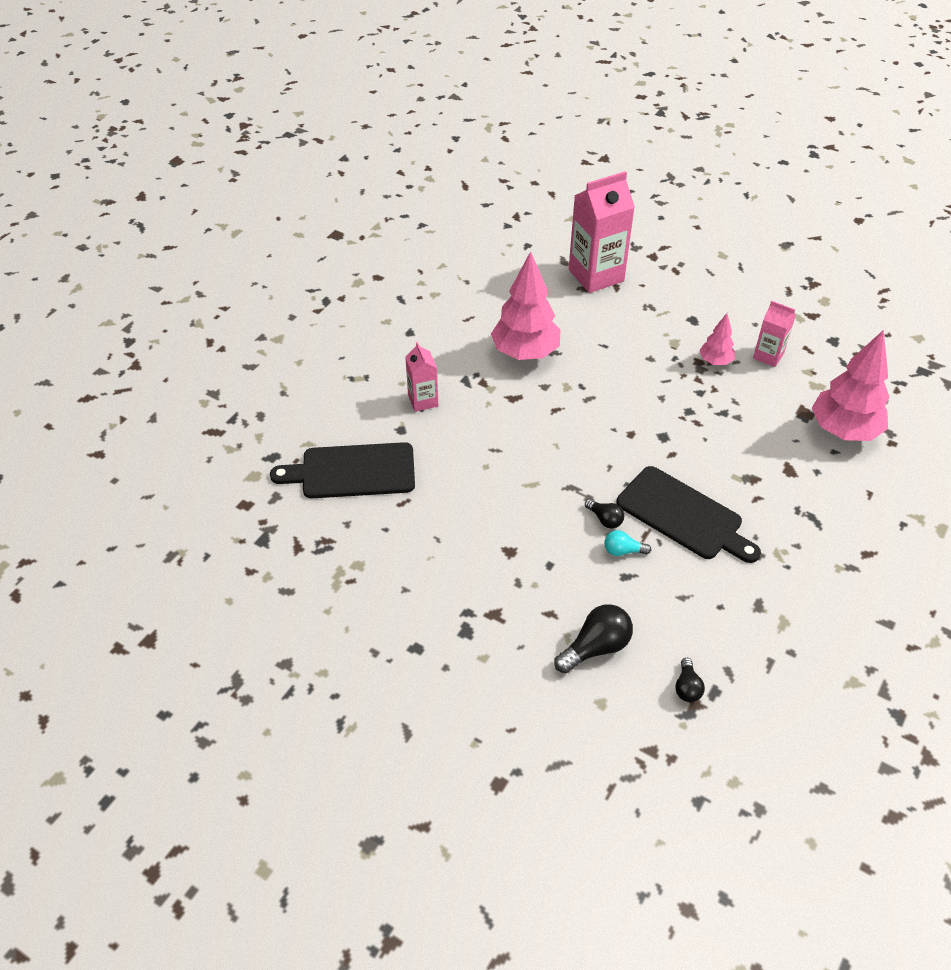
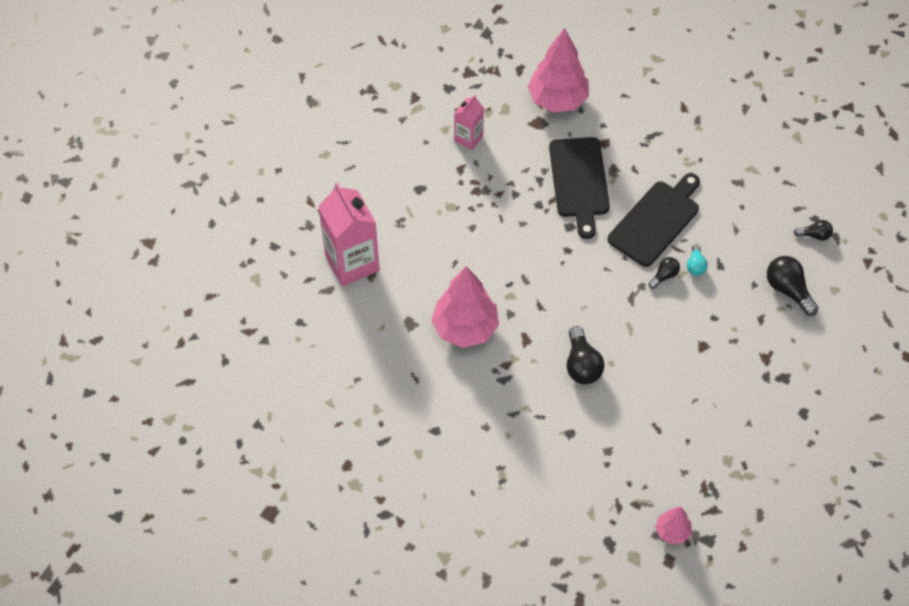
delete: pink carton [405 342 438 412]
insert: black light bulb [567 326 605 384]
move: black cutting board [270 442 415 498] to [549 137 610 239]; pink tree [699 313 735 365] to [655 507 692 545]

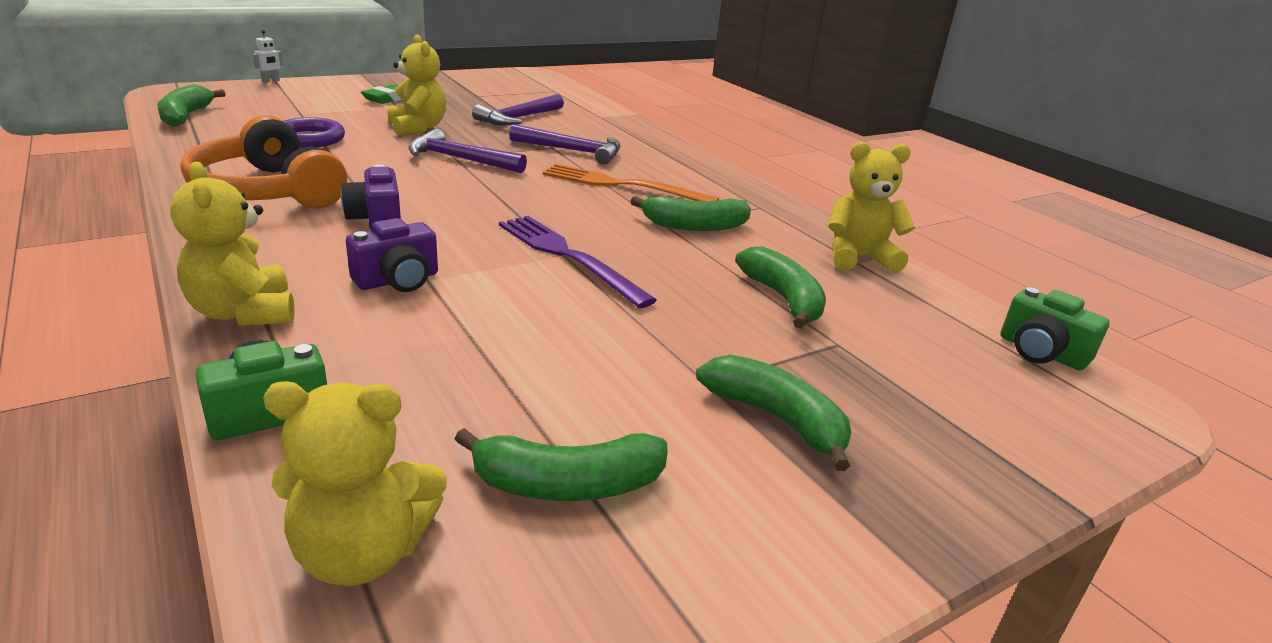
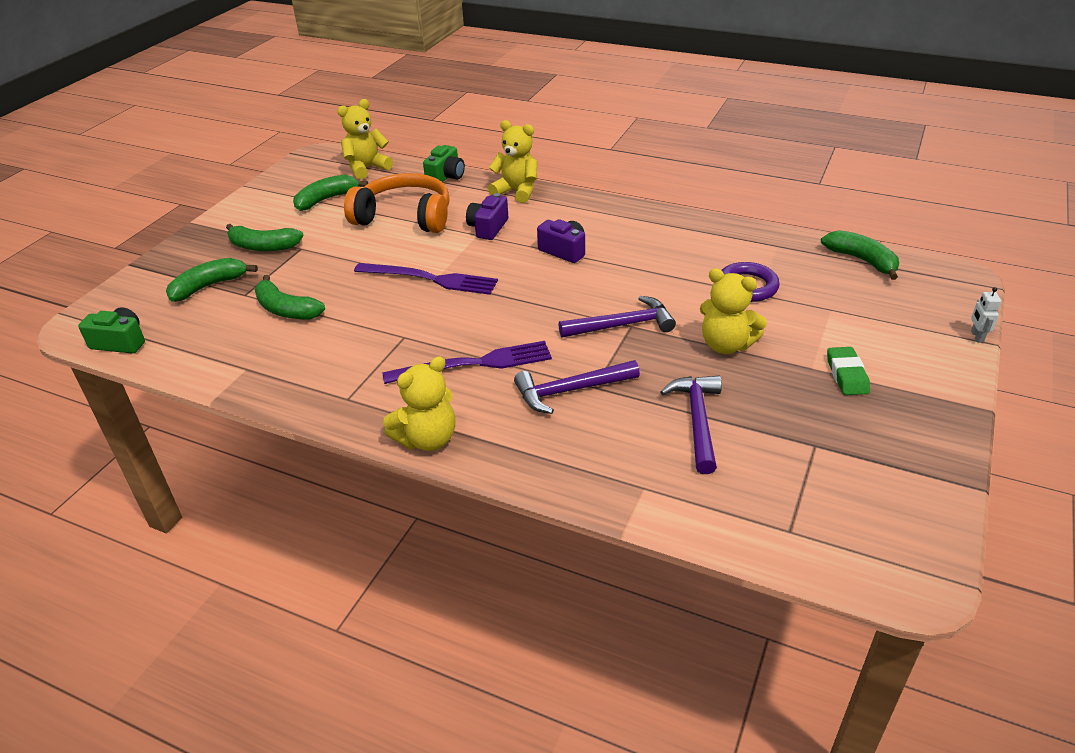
move: orange headphones [180 115 347 208] to [344 173 450 233]; green banana [630 196 751 231] to [166 258 258 302]; yellow teddy bear [828 141 915 273] to [383 356 455 451]
recolor: orange fork [543 164 719 201] to purple fork [382 341 552 384]

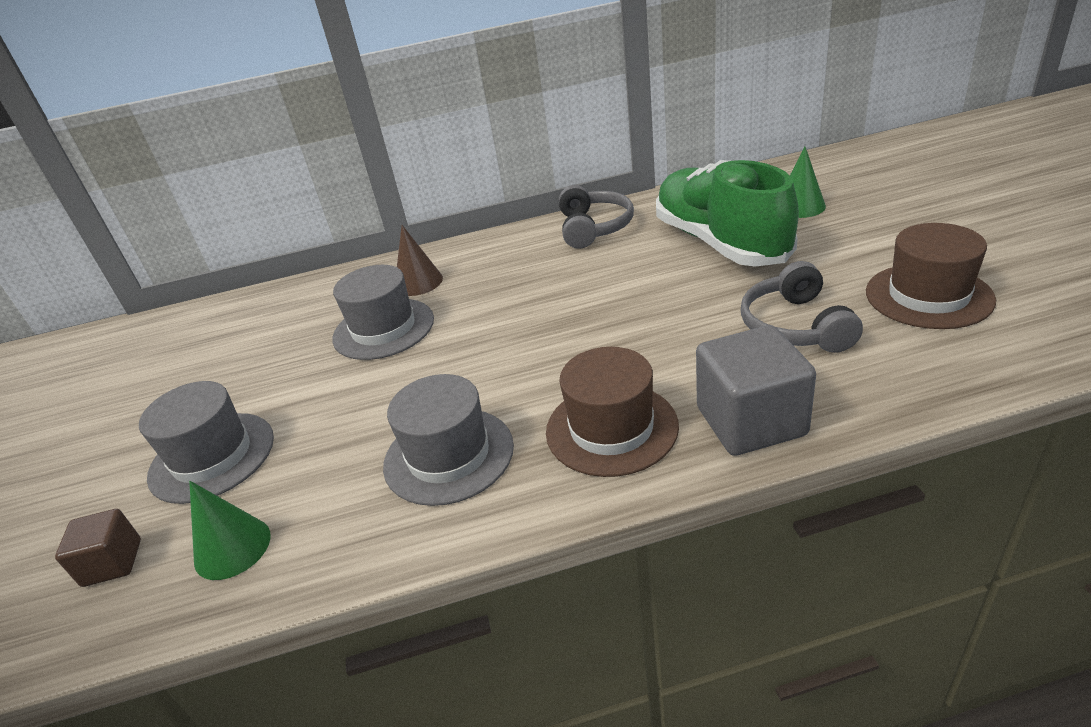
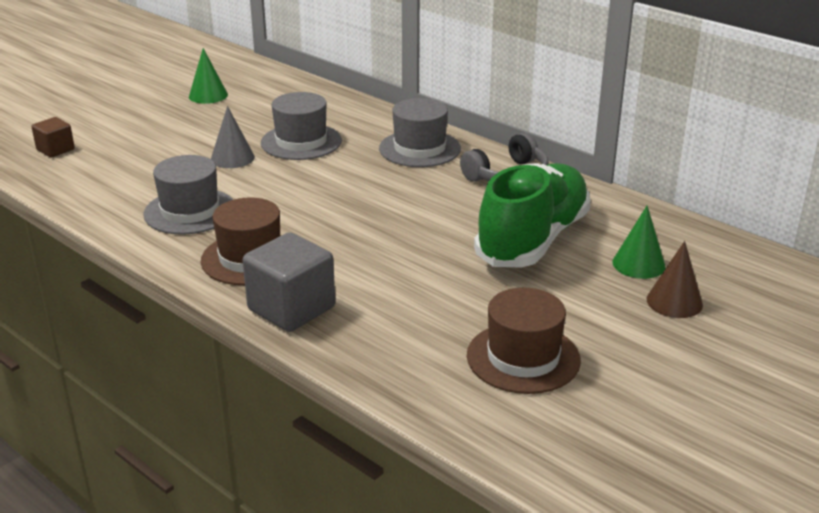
delete: grey headphones [740 261 863 353]
insert: grey cone [211 106 255 168]
move: grey hat [139 381 274 504] to [379 98 461 167]; green cone [189 481 271 580] to [189 48 228 104]; brown cone [397 225 443 296] to [647 241 703 318]

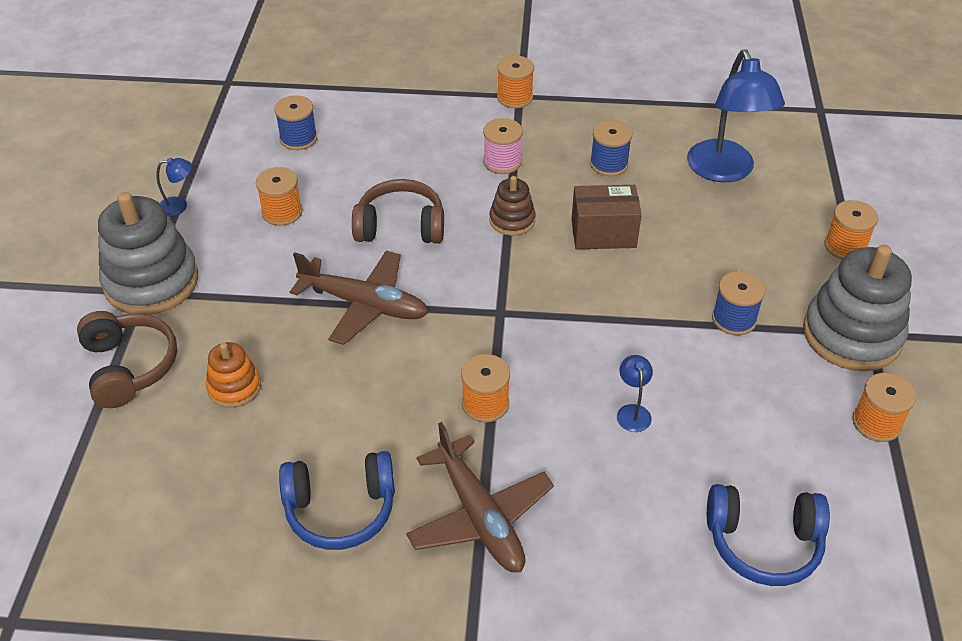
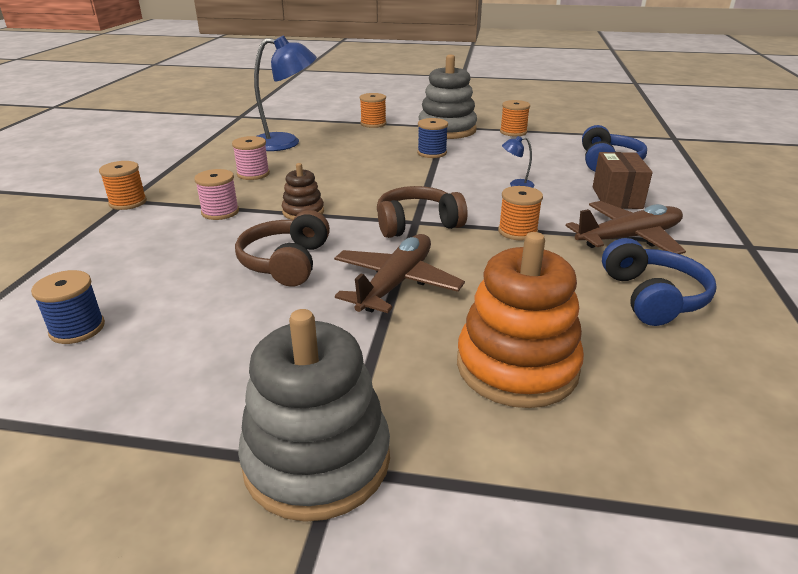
delete: blue lamp [156 157 192 216]; orange spool [256 167 302 226]
move: brown headphones [77 311 177 408] to [377 186 468 238]; brown box [571 185 642 249] to [593 152 653 209]
recolor: blue spool [590 120 632 176] to pink spool [232 136 270 180]
resize: orange stacking toy [206 342 261 408] = [457 232 584 408] x1.93

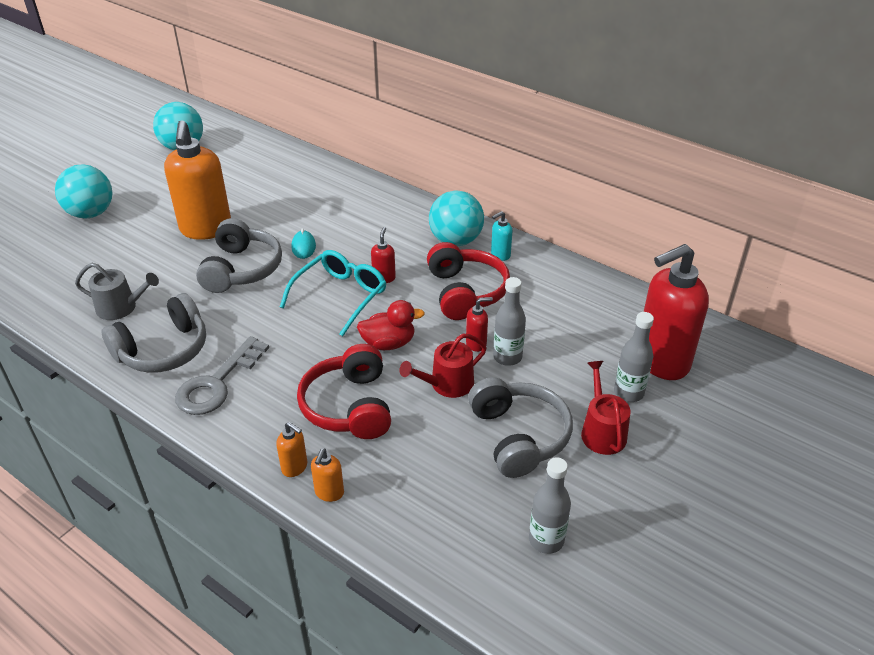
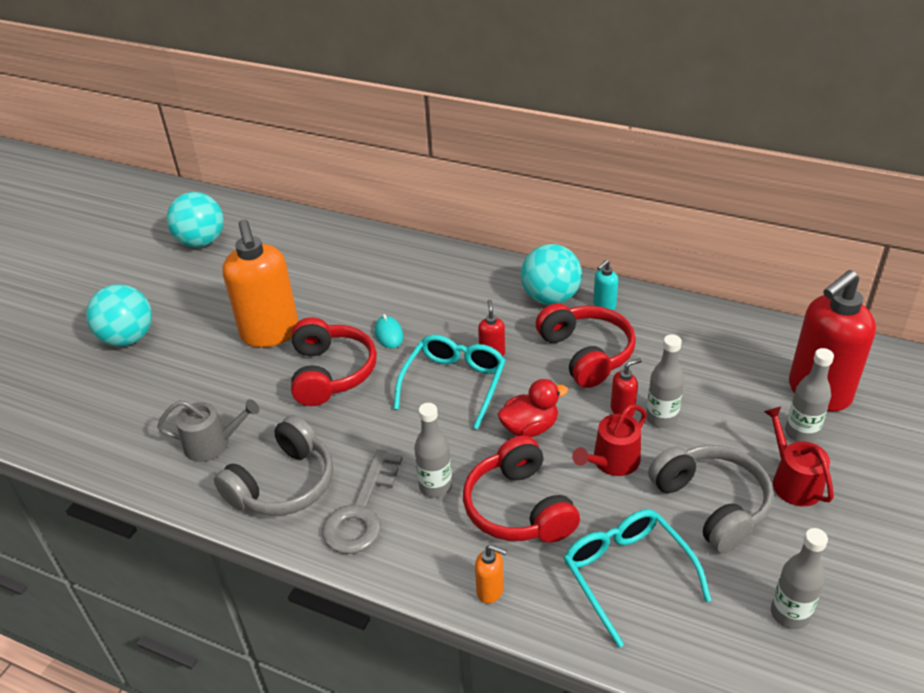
delete: orange soap dispenser [311 448 344 502]
insert: grey bottle [414 403 452 498]; turquoise glasses [564 509 711 648]
recolor: grey headphones [196 218 282 293] to red headphones [291 317 377 406]

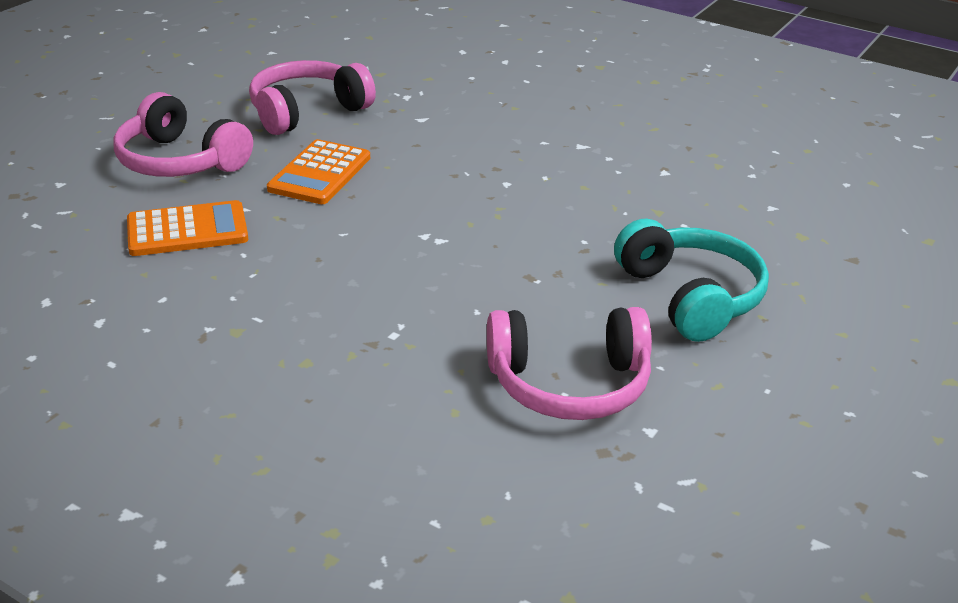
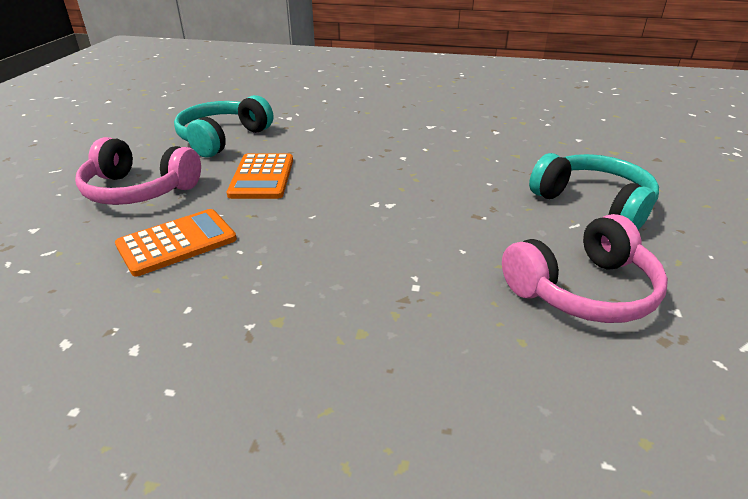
recolor: pink headphones [249 60 376 135] to turquoise headphones [174 95 273 158]

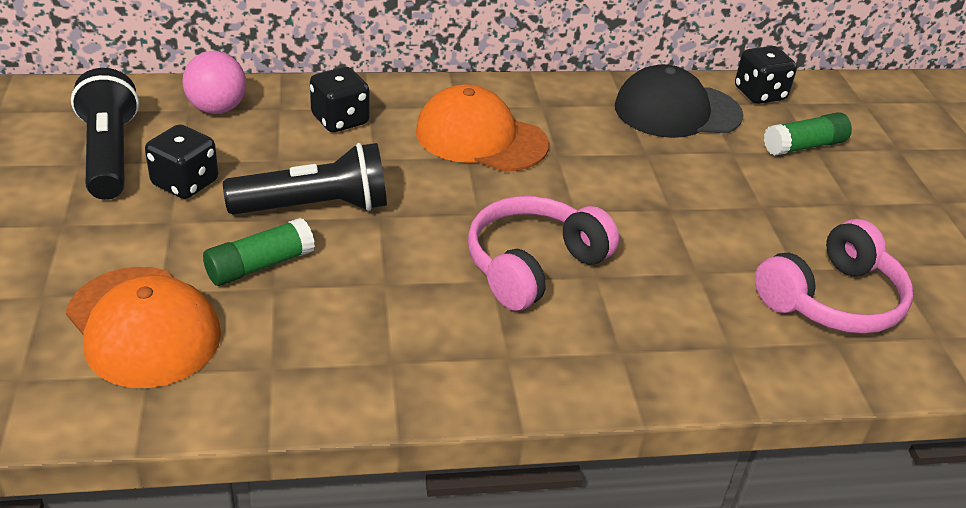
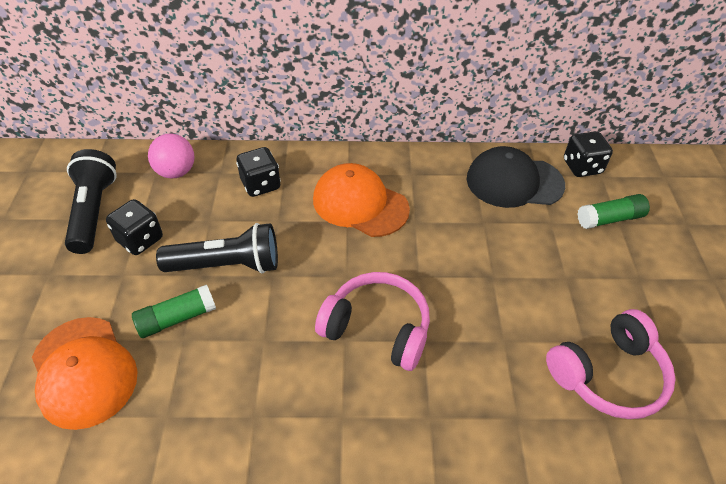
rotate: pink headphones [467 196 619 311] = [315 272 430 371] 60 degrees clockwise

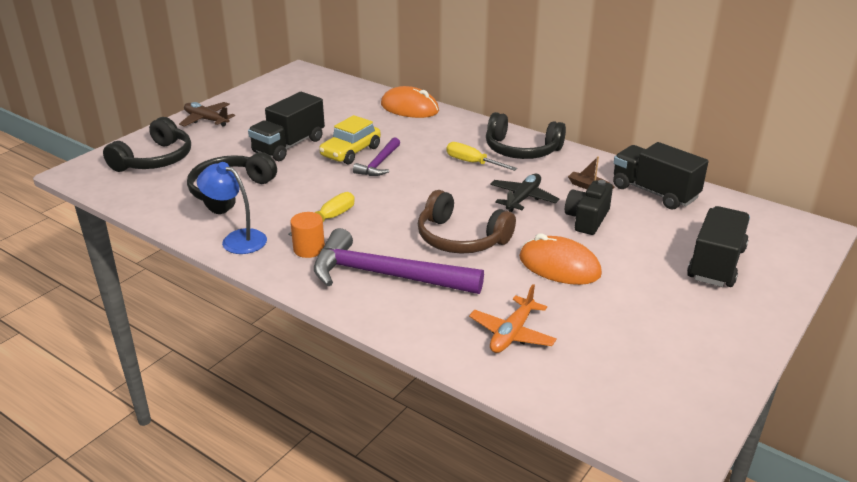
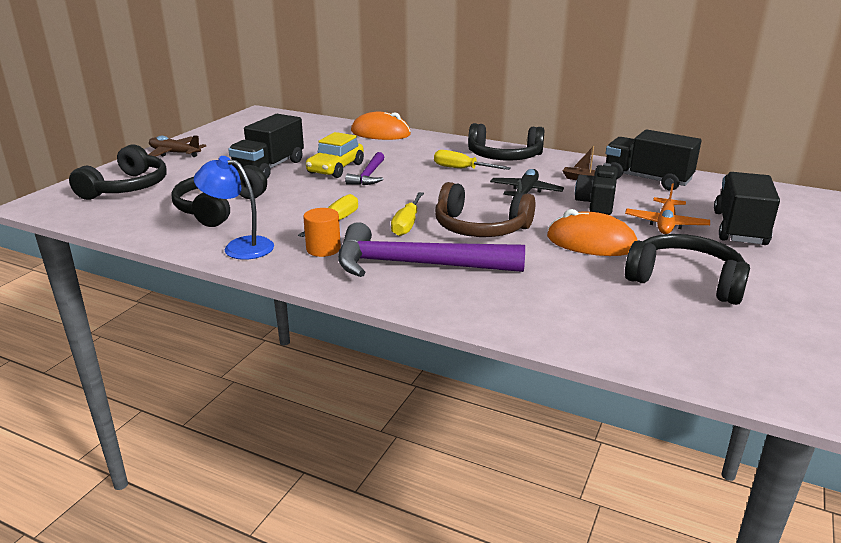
insert: yellow screwdriver [391 192 424 236]; black headphones [625 234 750 305]
move: orange plane [469 284 557 353] to [625 183 710 234]

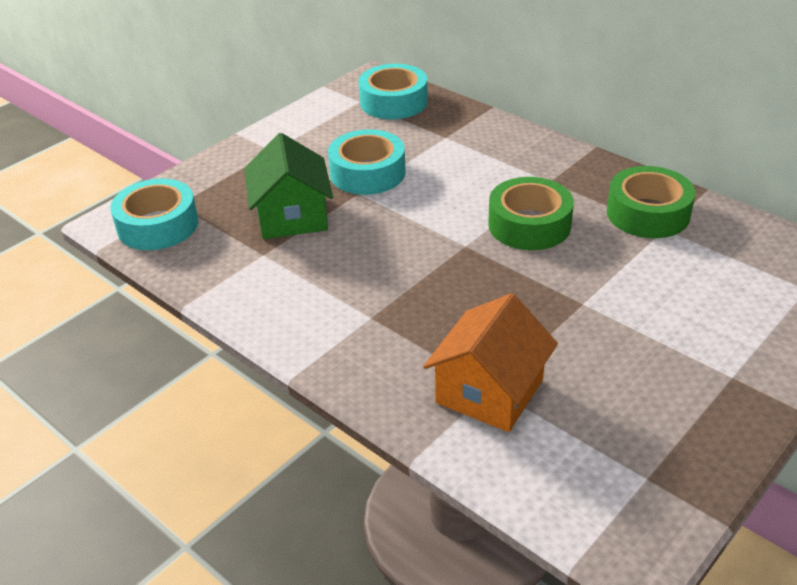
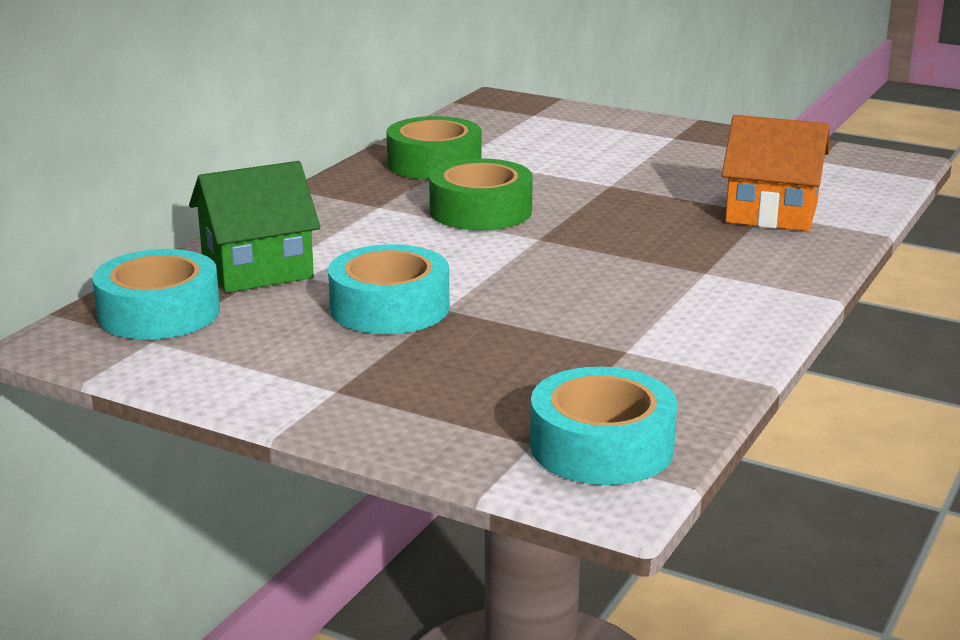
move: green house [244 133 333 239] to [189 161 320 293]

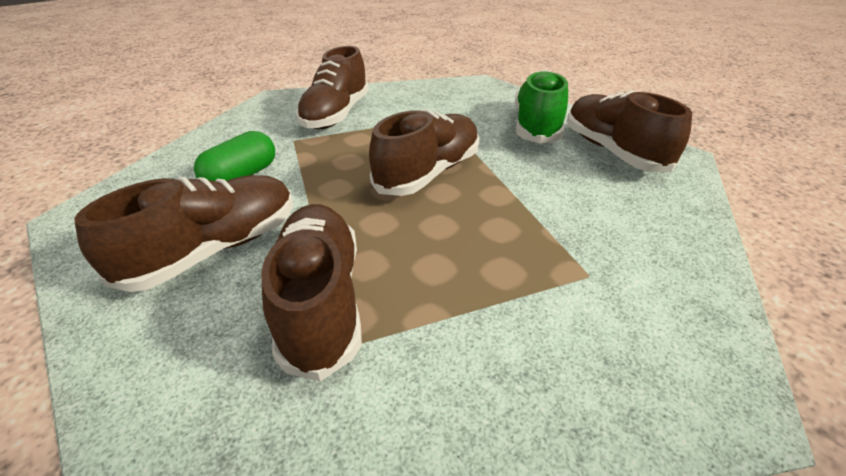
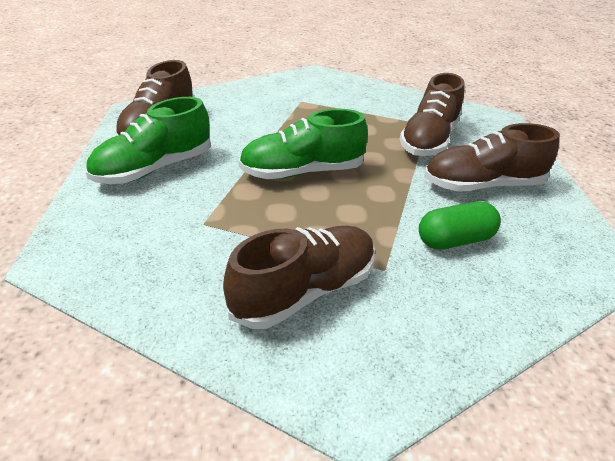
recolor: brown shoe [369 109 480 196] to green shoe [238 109 368 179]

